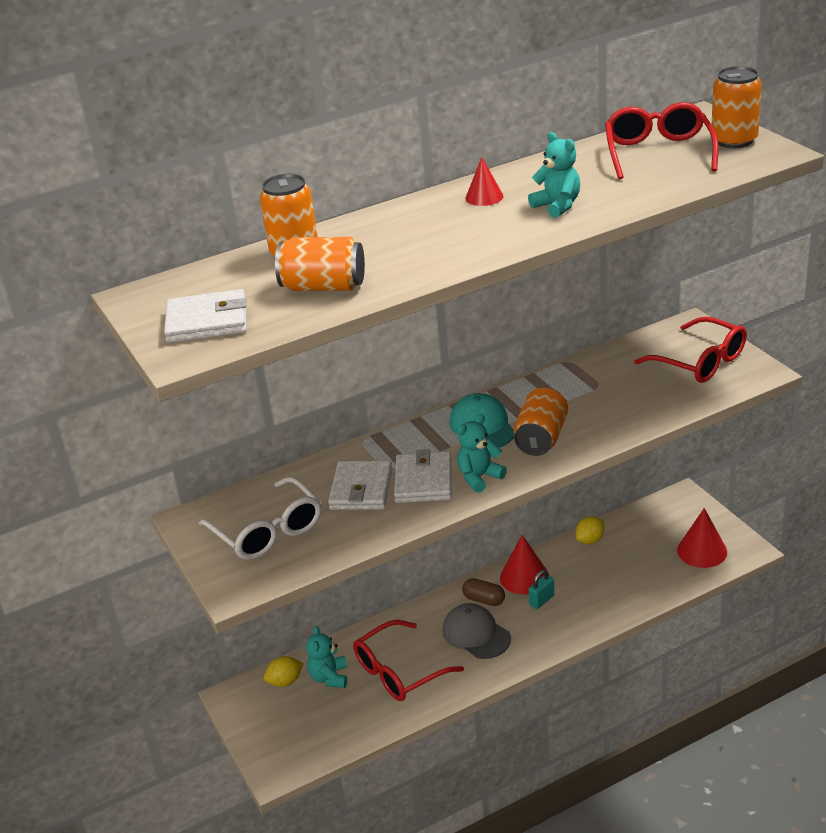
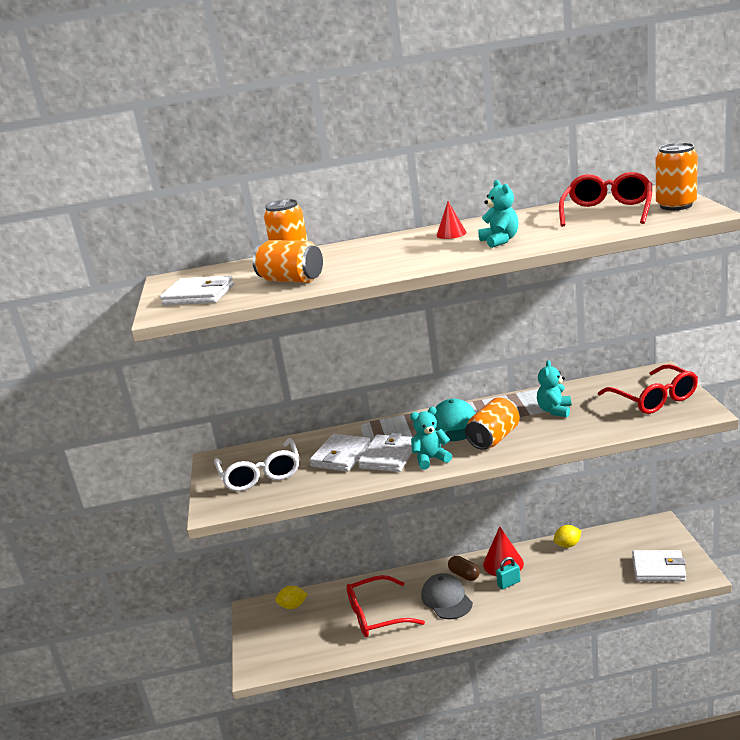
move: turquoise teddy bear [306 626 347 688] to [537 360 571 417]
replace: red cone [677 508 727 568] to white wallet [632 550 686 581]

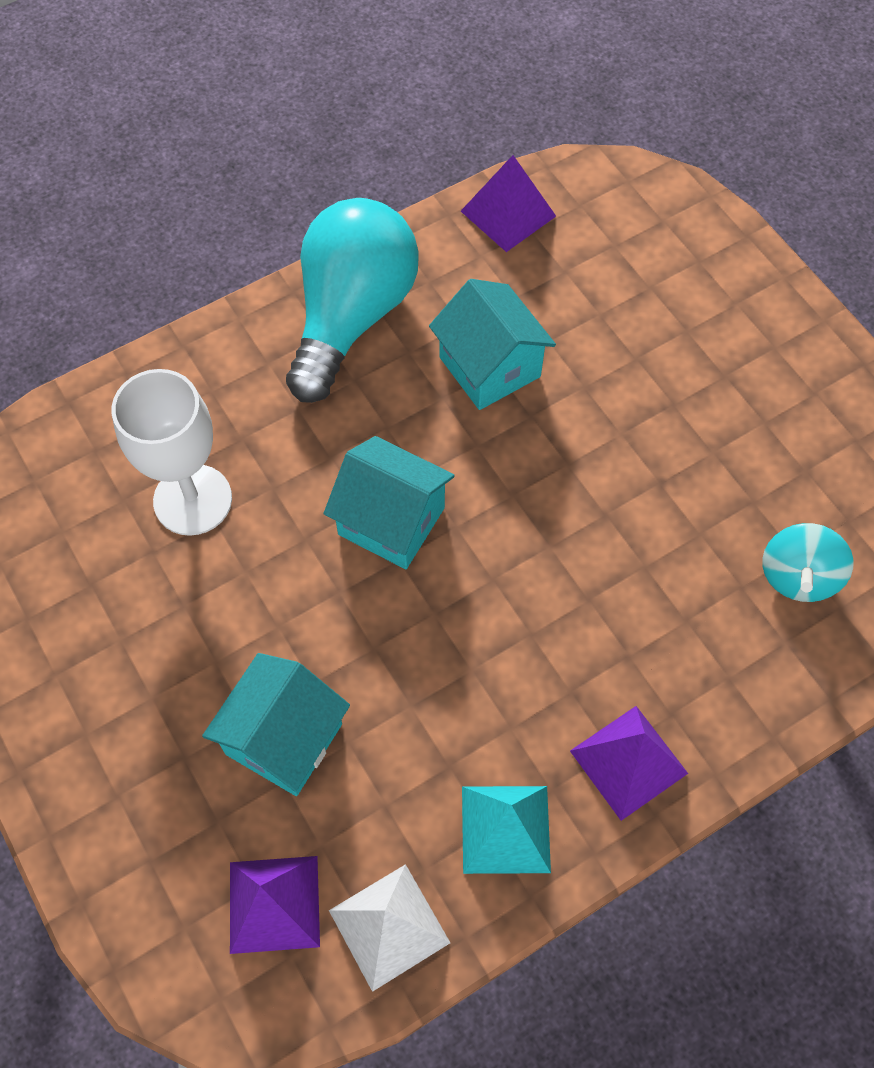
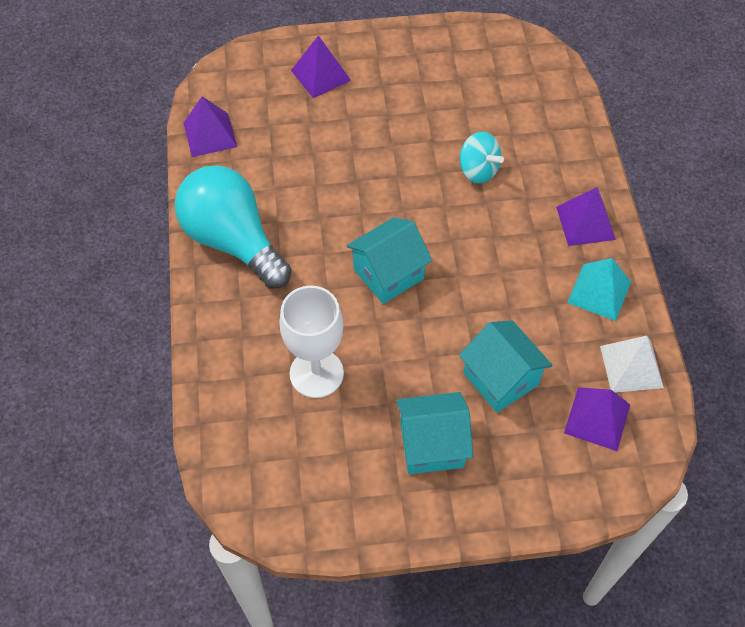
insert: purple pyramid [291 35 351 98]
move: turquoise house [429 279 556 410] to [397 392 473 474]; turquoise spinning top [762 523 853 602] to [459 132 504 183]

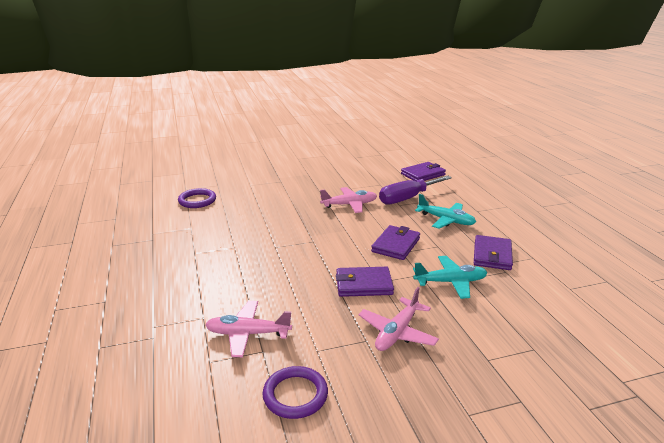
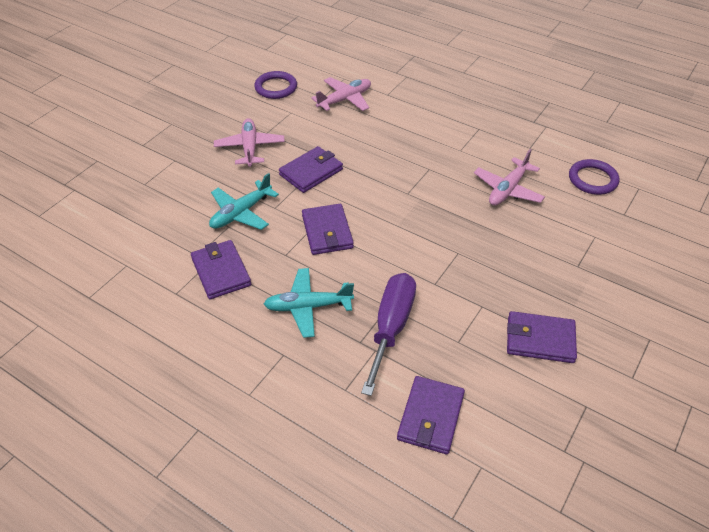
insert: purple wallet [507 311 577 363]
move: pink plane [320 187 377 213] to [474 149 545 206]

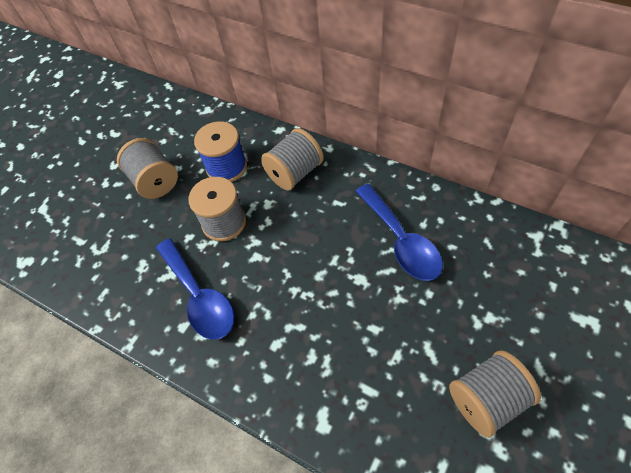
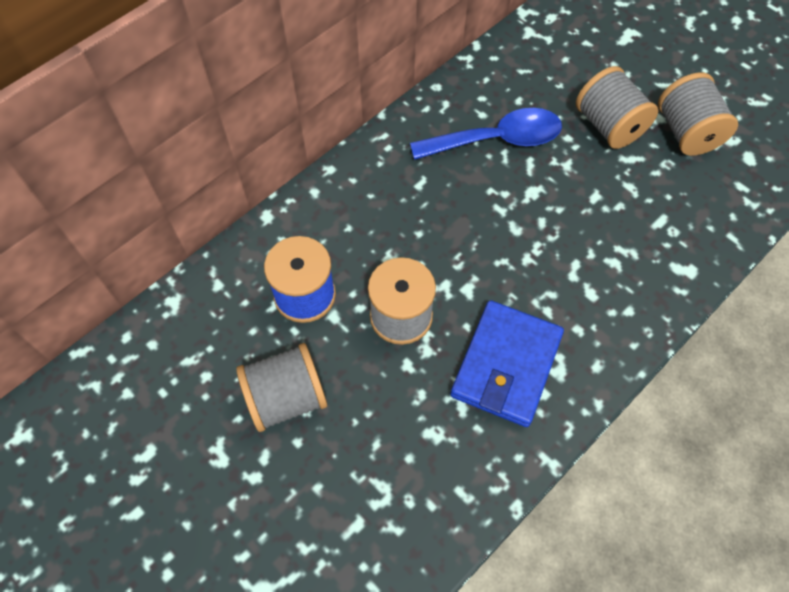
move: grey spool [261 128 324 191] to [576 66 658 149]
replace: blue spoon [156 239 234 340] to blue wallet [450 300 564 427]

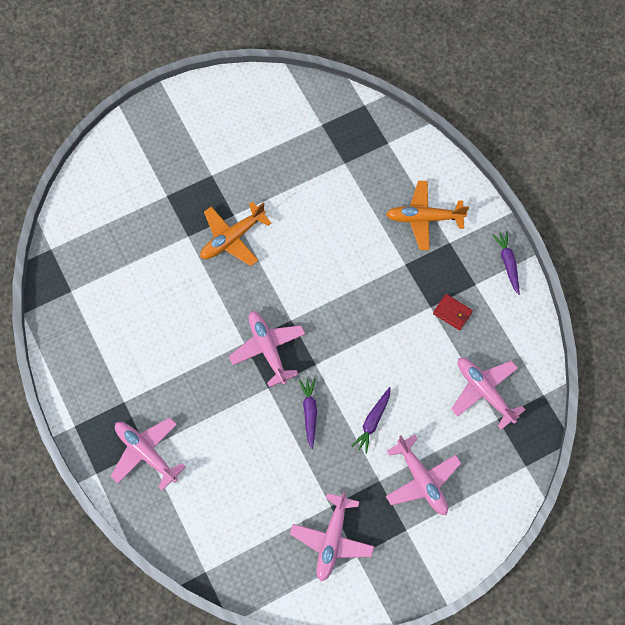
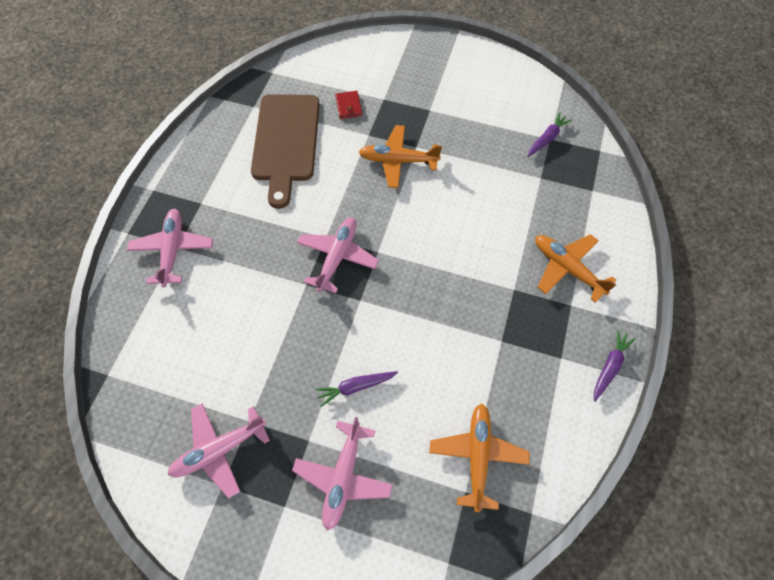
insert: brown cutting board [251 94 320 209]
move: purple carrot [299 378 317 449] to [528 112 572 157]; red wallet [433 294 473 330] to [335 91 362 119]
recolor: pink plane [451 358 525 430] to orange plane [429 403 530 512]

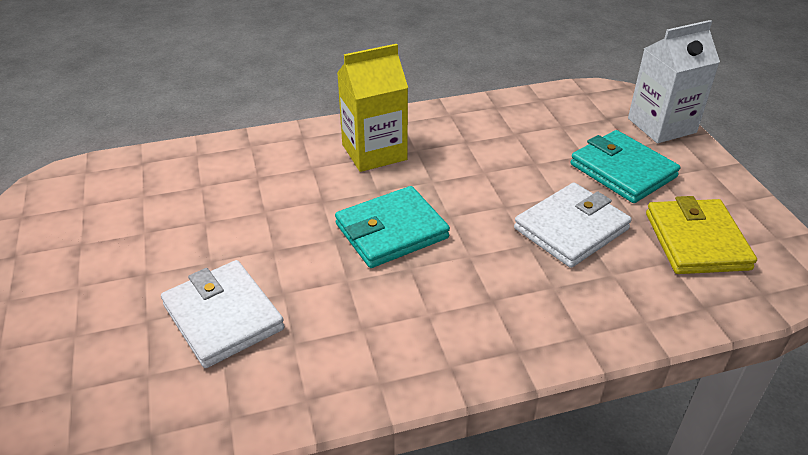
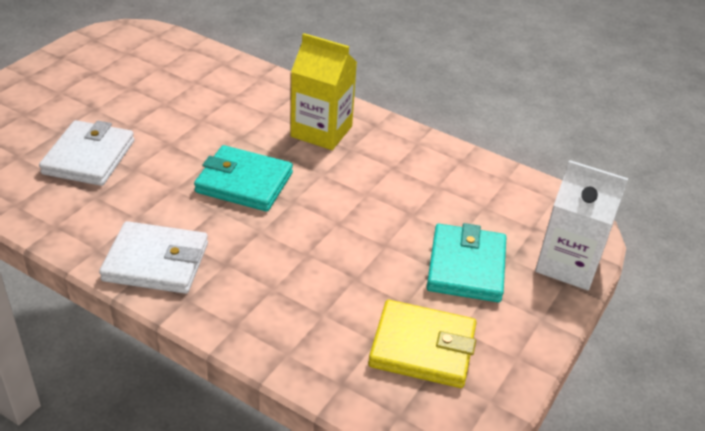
move: white wallet [514 183 632 268] to [99 221 208 294]
rotate: yellow wallet [646 196 757 274] = [368 300 476 388] 60 degrees clockwise

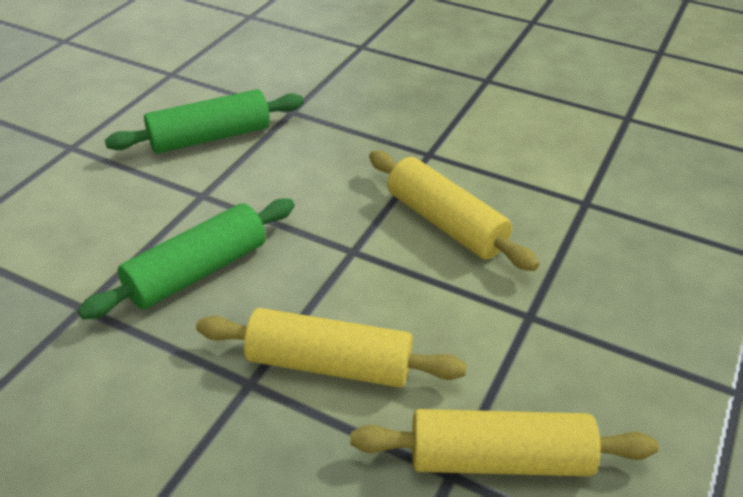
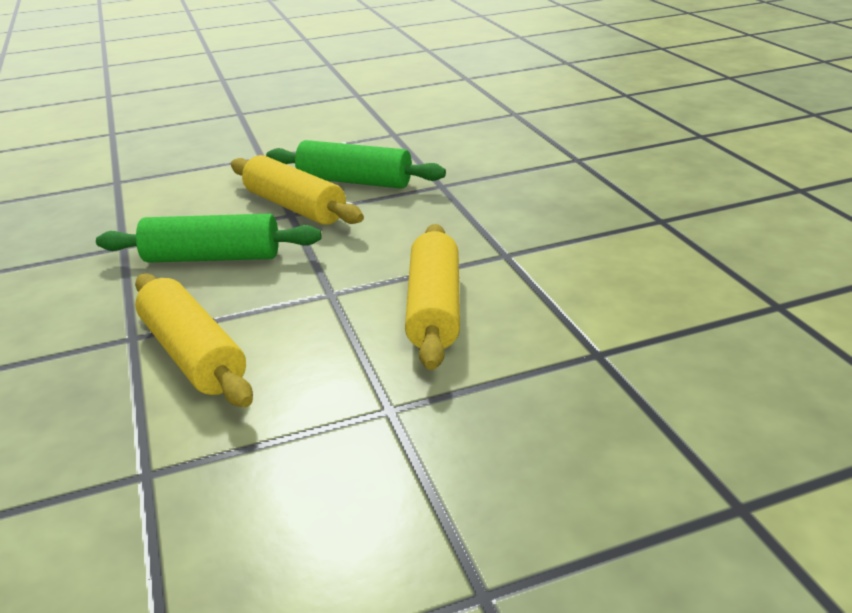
move: yellow rolling pin [350 409 658 476] to [231 155 364 225]

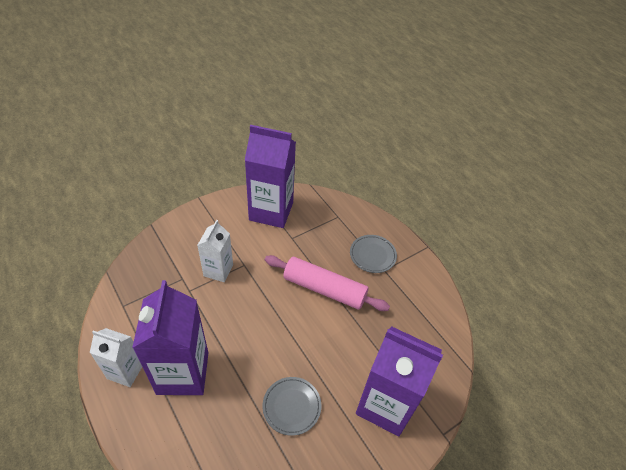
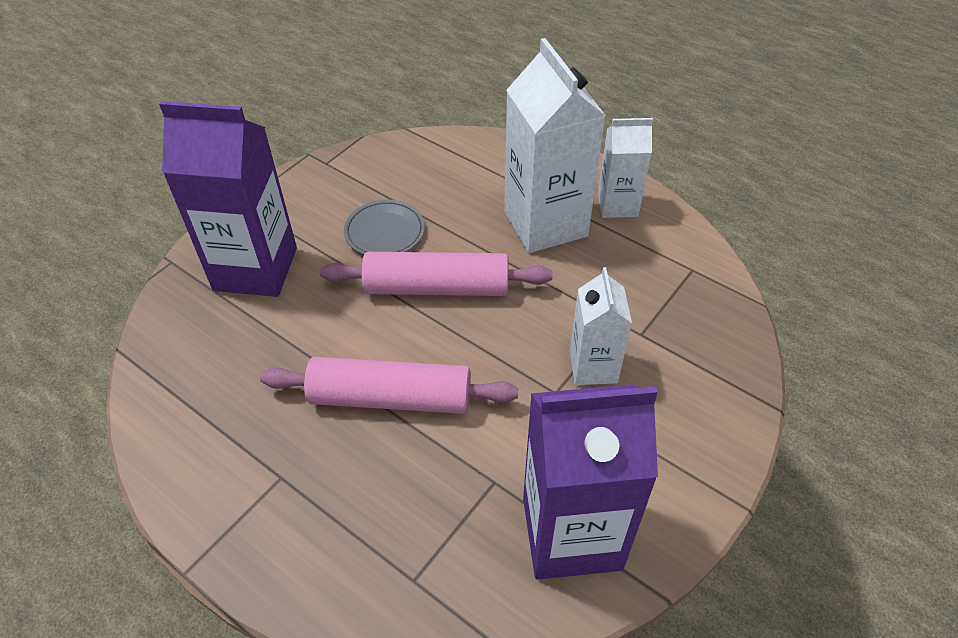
delete: grey plate [350 235 397 273]
insert: pink rolling pin [320 252 552 296]
recolor: purple carton [132 280 208 395] to white carton [504 38 606 253]

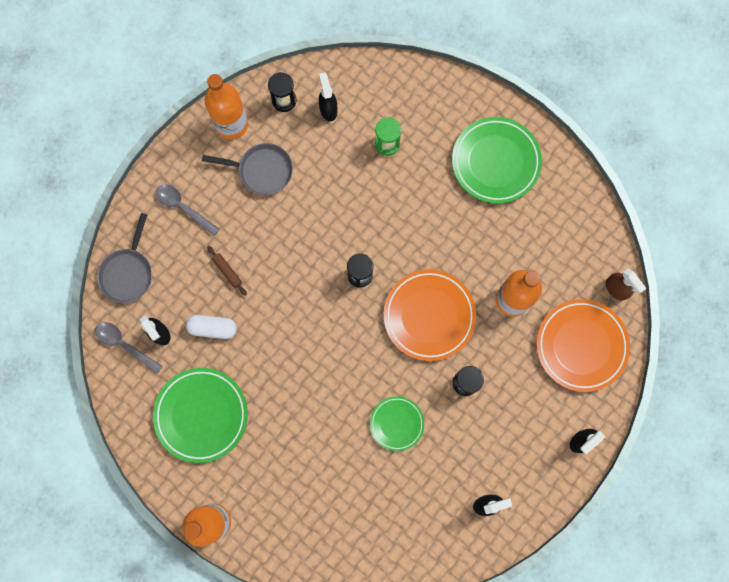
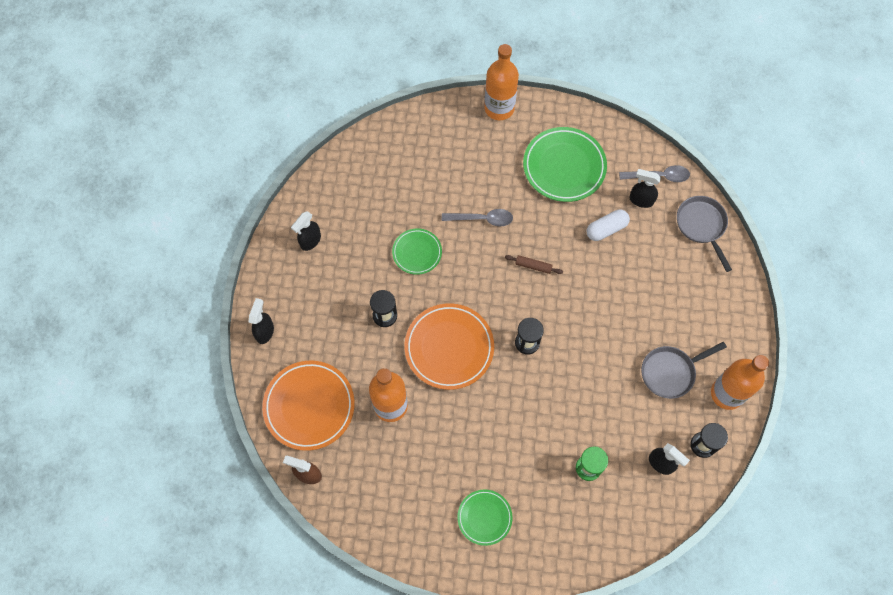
move: grey spoon [156 184 220 236] to [442 209 513 227]; brown rolling pin [207 246 247 296] to [505 255 563 274]
resize: green plate [452 117 542 204] = [457 490 512 546] x0.58

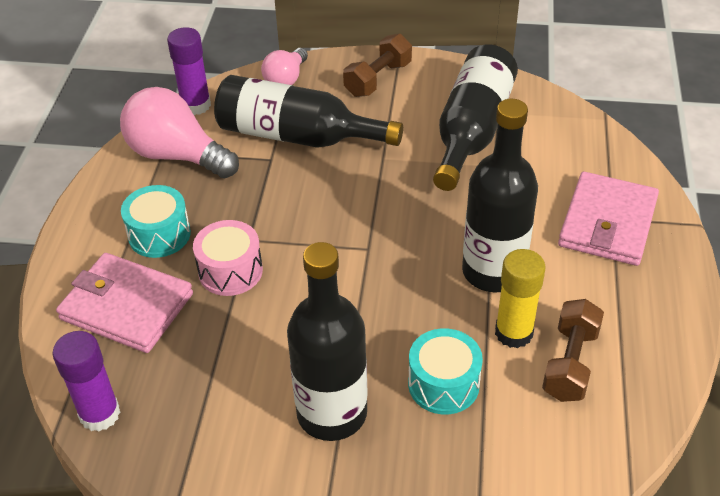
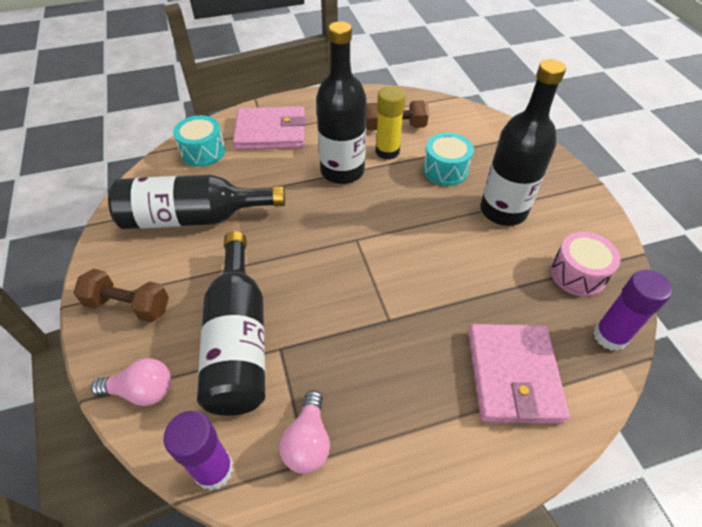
move: turquoise drum [121 185 191 258] to [173 115 225 167]; pink drum [193 220 263 296] to [550 232 621 297]
resize: pink light bulb [120 87 239 178] = [279 390 330 474] x0.57

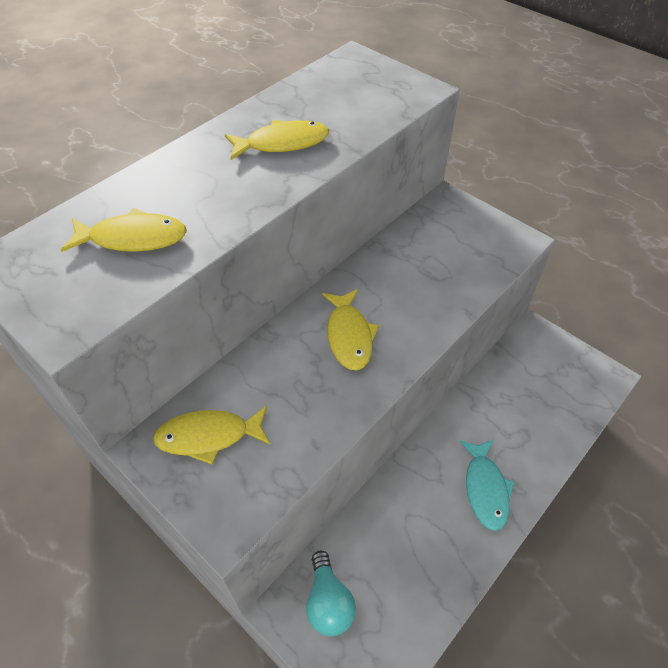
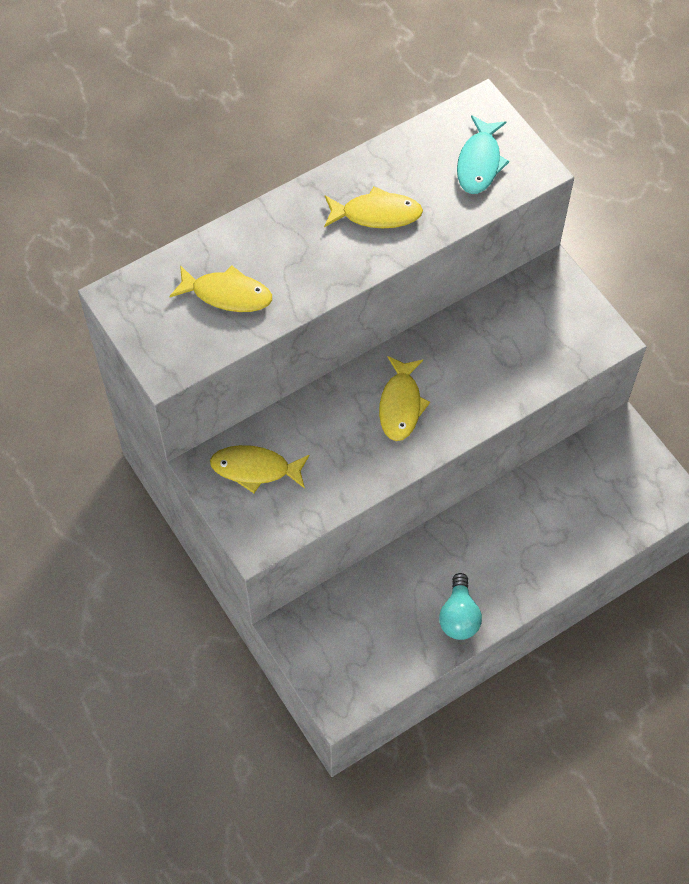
move: turquoise light bulb [306 551 356 636] to [439 573 482 640]; turquoise fish [459 439 515 531] to [457 115 509 194]

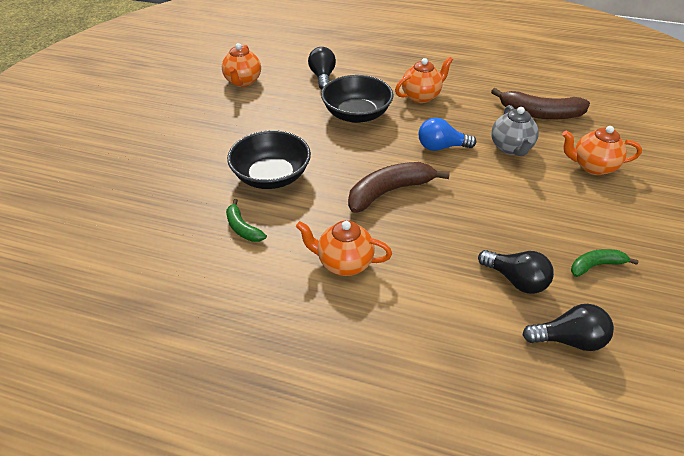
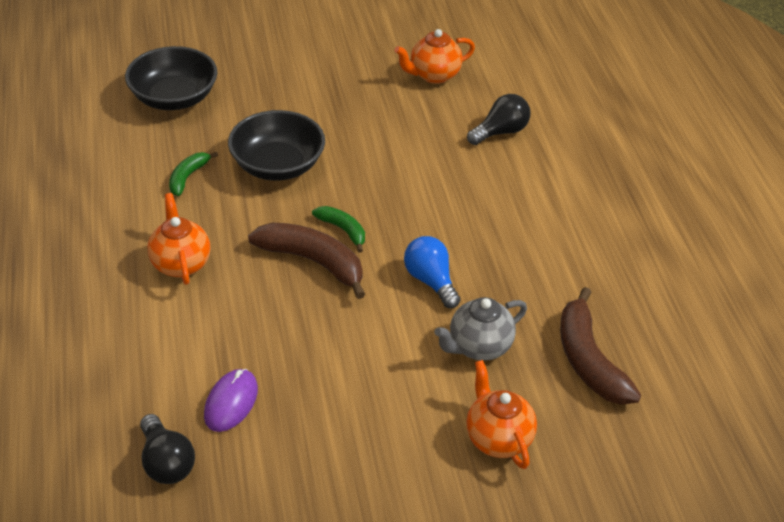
delete: orange teapot [395 56 453 103]
move: black bowl [321 75 394 123] to [125 46 218 110]; green banana [571 249 639 277] to [312 206 365 253]
replace: black light bulb [478 250 554 294] to purple mouse [204 369 258 432]

